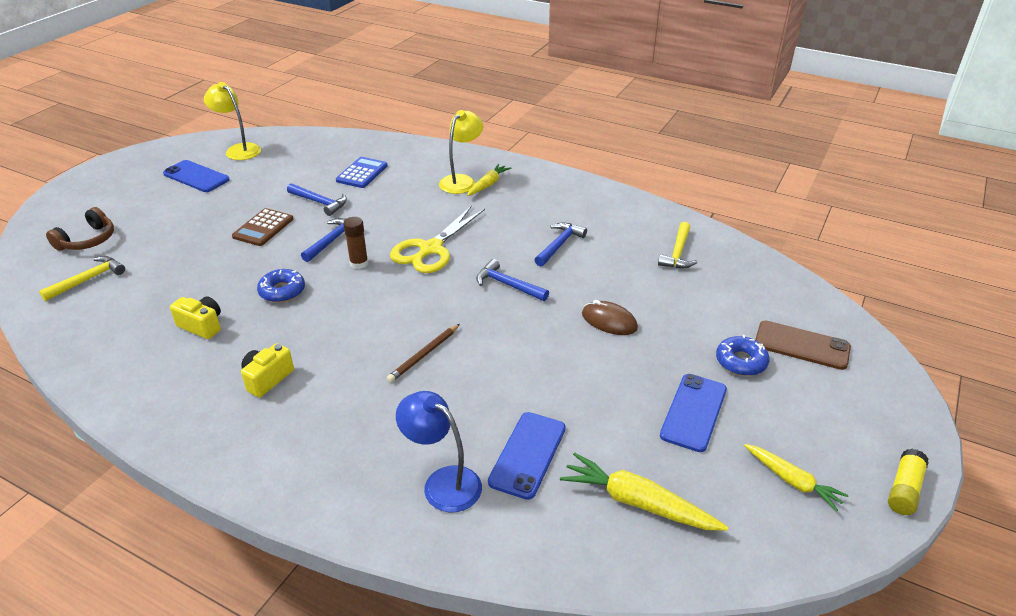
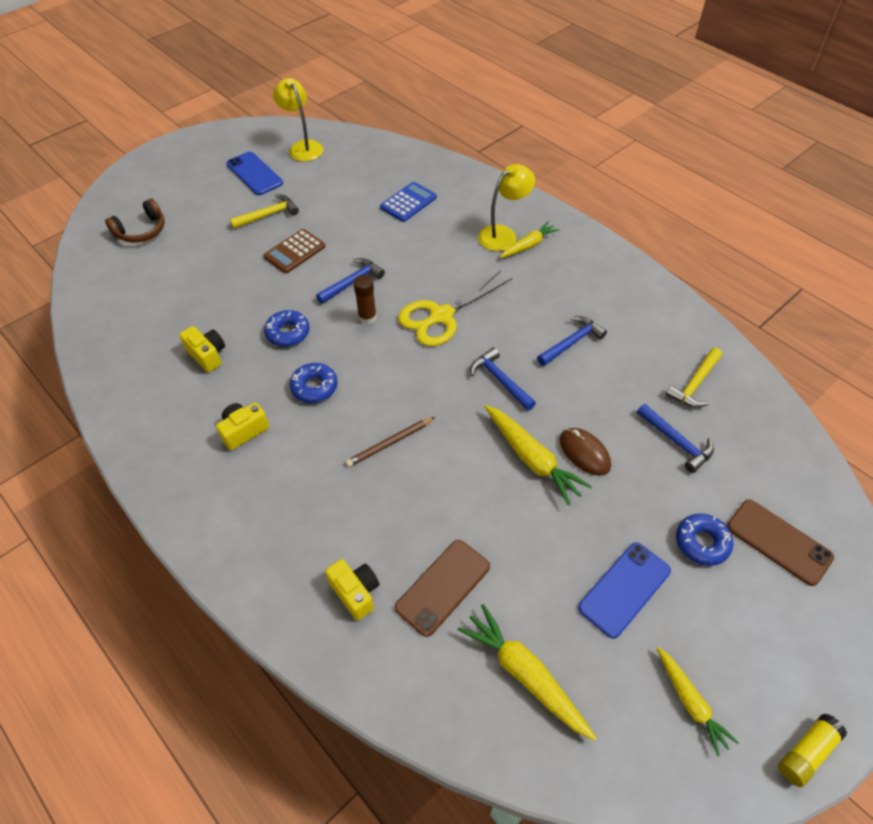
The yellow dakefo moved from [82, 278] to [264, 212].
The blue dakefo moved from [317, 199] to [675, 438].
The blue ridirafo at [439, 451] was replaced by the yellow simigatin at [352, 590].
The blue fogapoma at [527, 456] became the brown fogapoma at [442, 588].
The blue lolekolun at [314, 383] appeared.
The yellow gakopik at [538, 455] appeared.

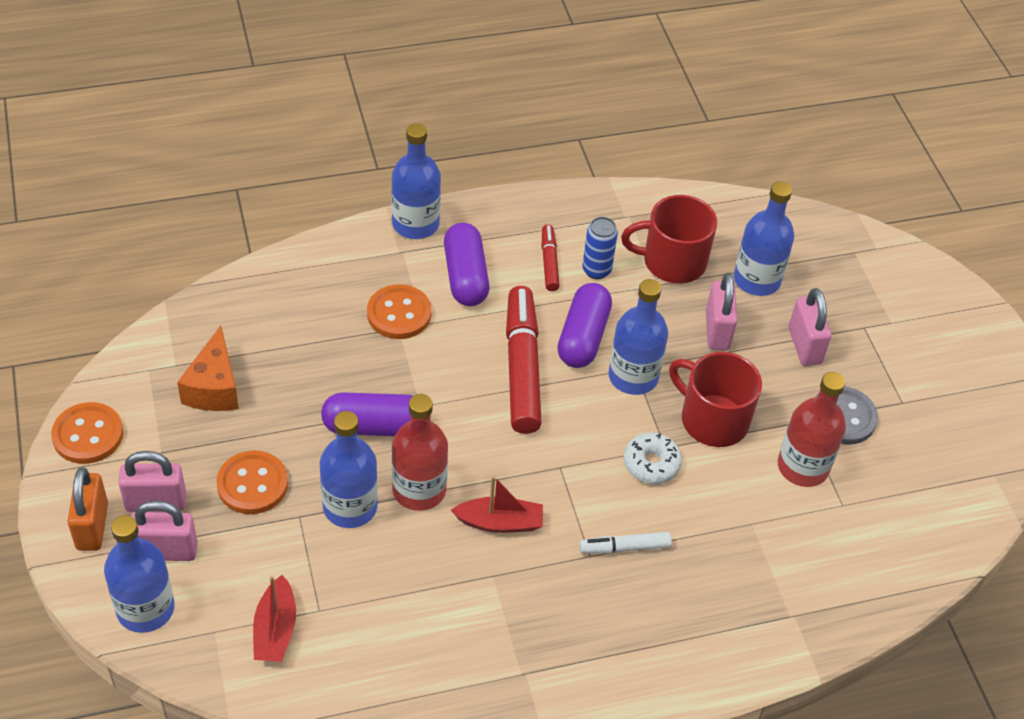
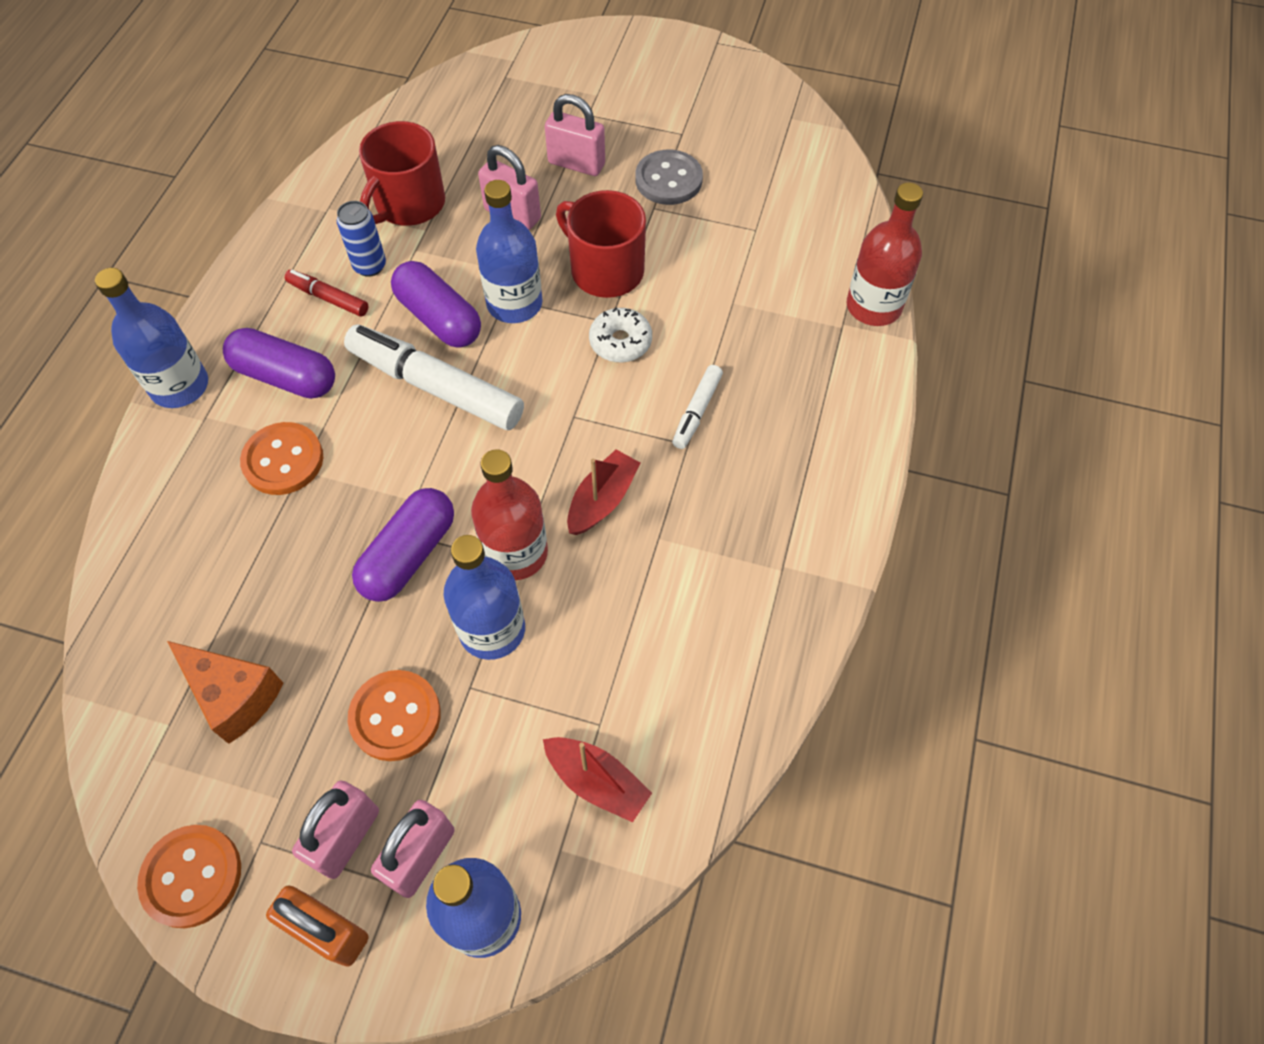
The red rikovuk at [524, 360] became the white rikovuk at [434, 377].
The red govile at [715, 399] turned 60 degrees clockwise.
The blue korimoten at [764, 238] disappeared.
The red korimoten moved from [812, 429] to [885, 254].

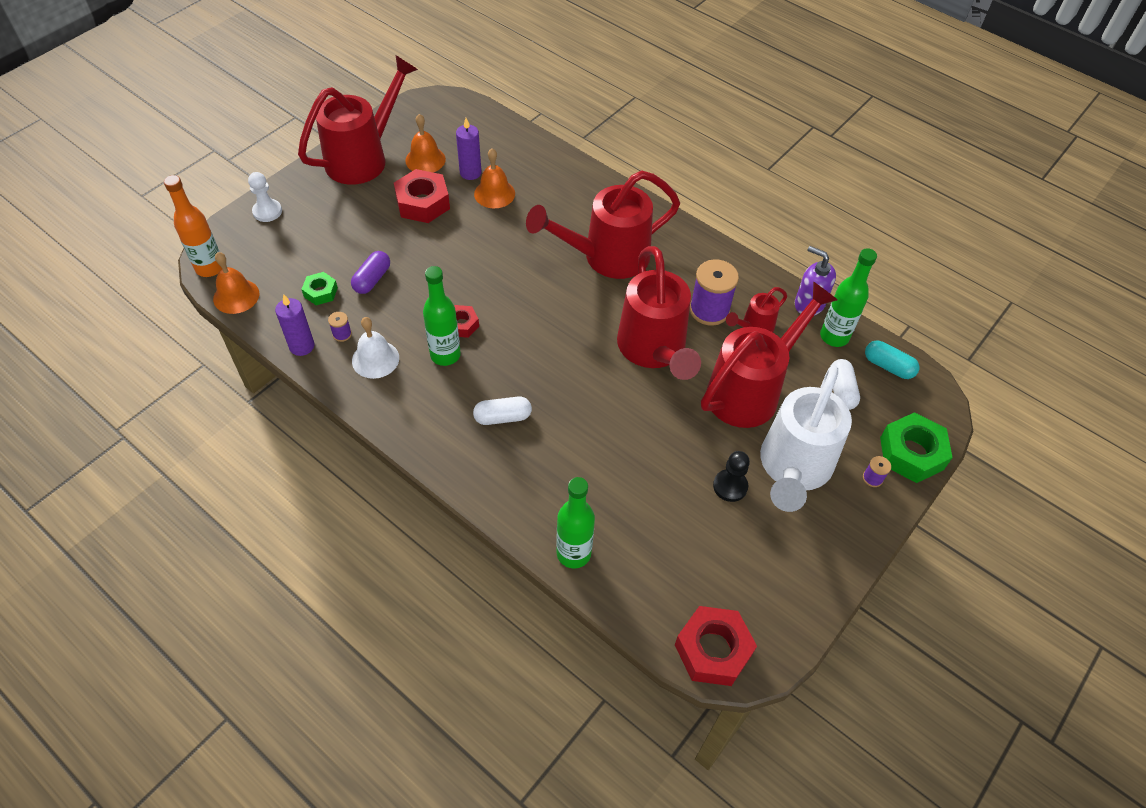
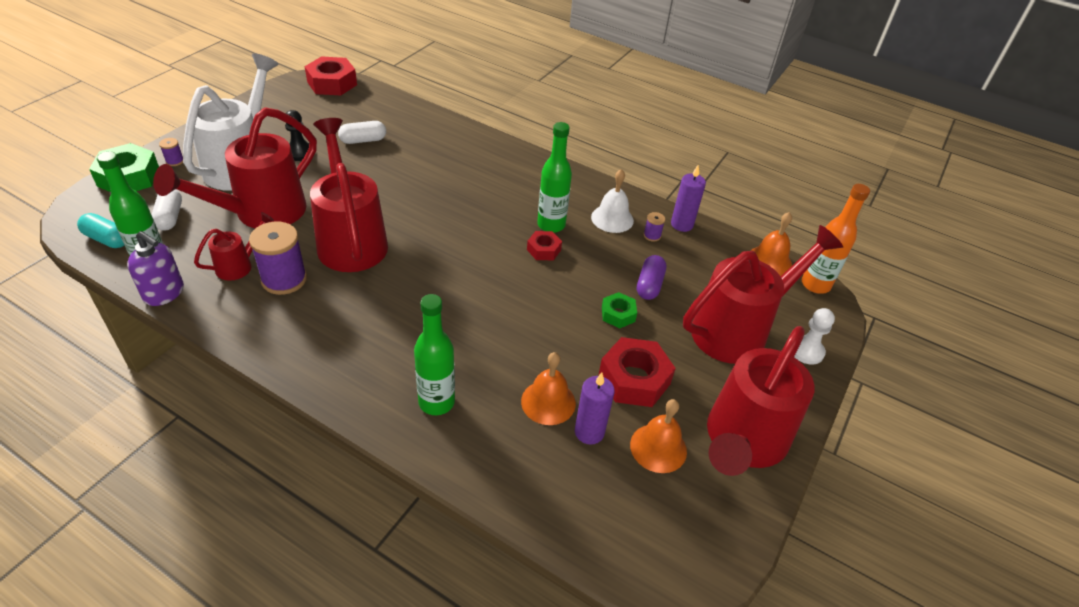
The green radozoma moved from [319, 288] to [619, 310].
The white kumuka moved from [502, 411] to [362, 132].
The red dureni moved from [603, 225] to [763, 294].
The green korimoten moved from [575, 522] to [434, 354].

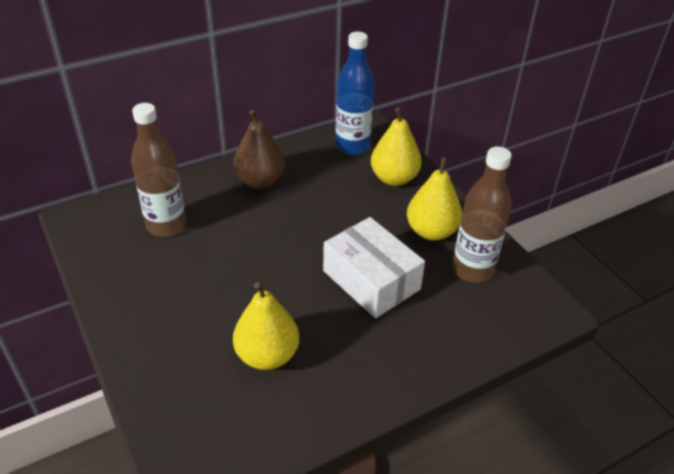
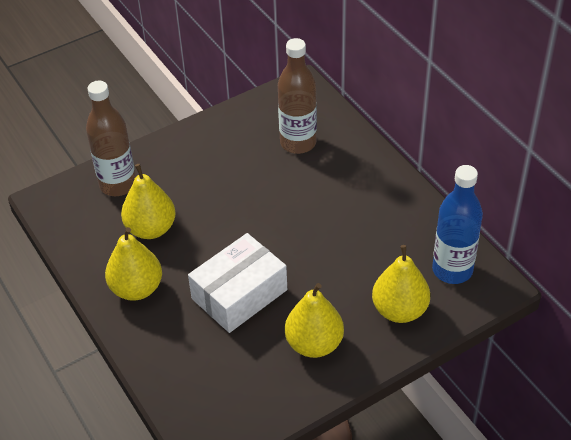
The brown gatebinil at [259, 149] disappeared.
The brown korimoten moved from [482, 214] to [111, 138].
The yellow gatebinil at [133, 264] appeared.

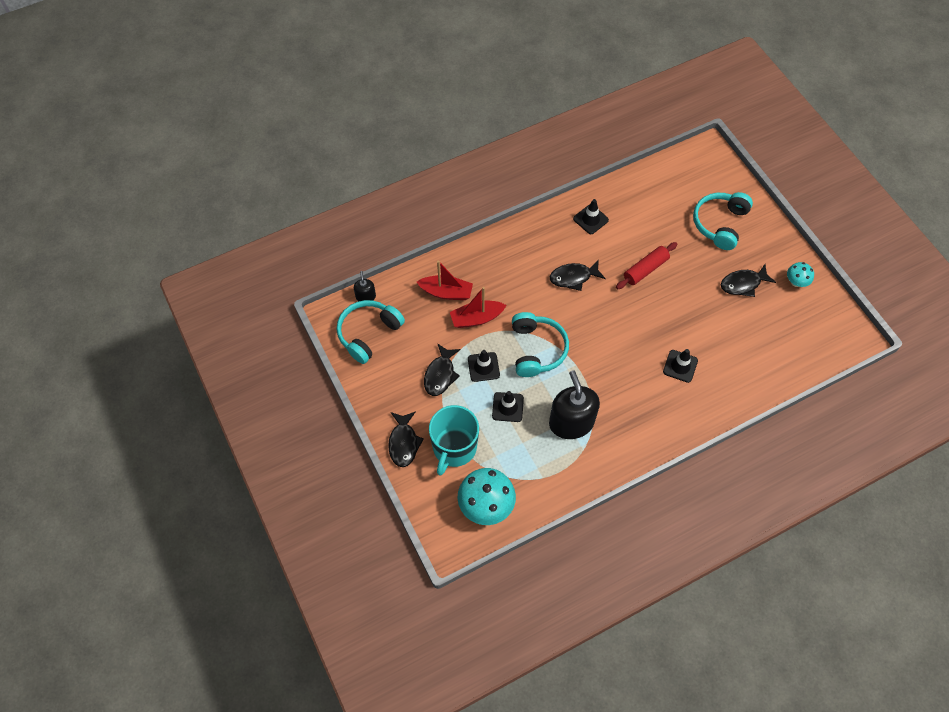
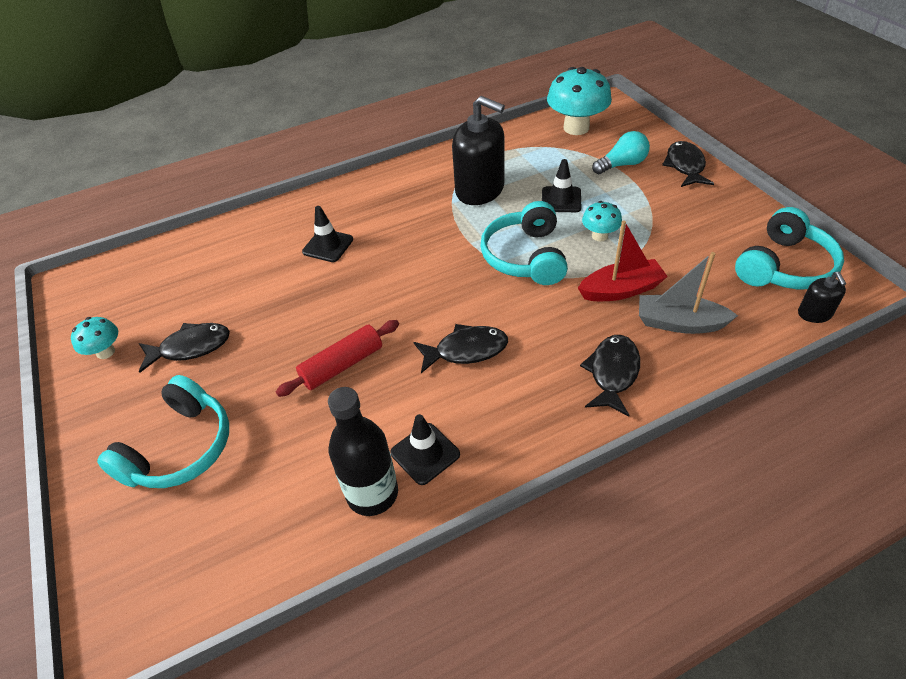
The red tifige at [445, 280] became the grey tifige at [688, 293].
The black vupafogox moved from [442, 369] to [610, 375].
The turquoise govile at [454, 440] was replaced by the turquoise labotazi at [621, 152].
The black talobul at [484, 366] was replaced by the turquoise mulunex at [602, 221].
The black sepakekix at [574, 404] turned 45 degrees counterclockwise.
The black korimoten at [363, 451] appeared.

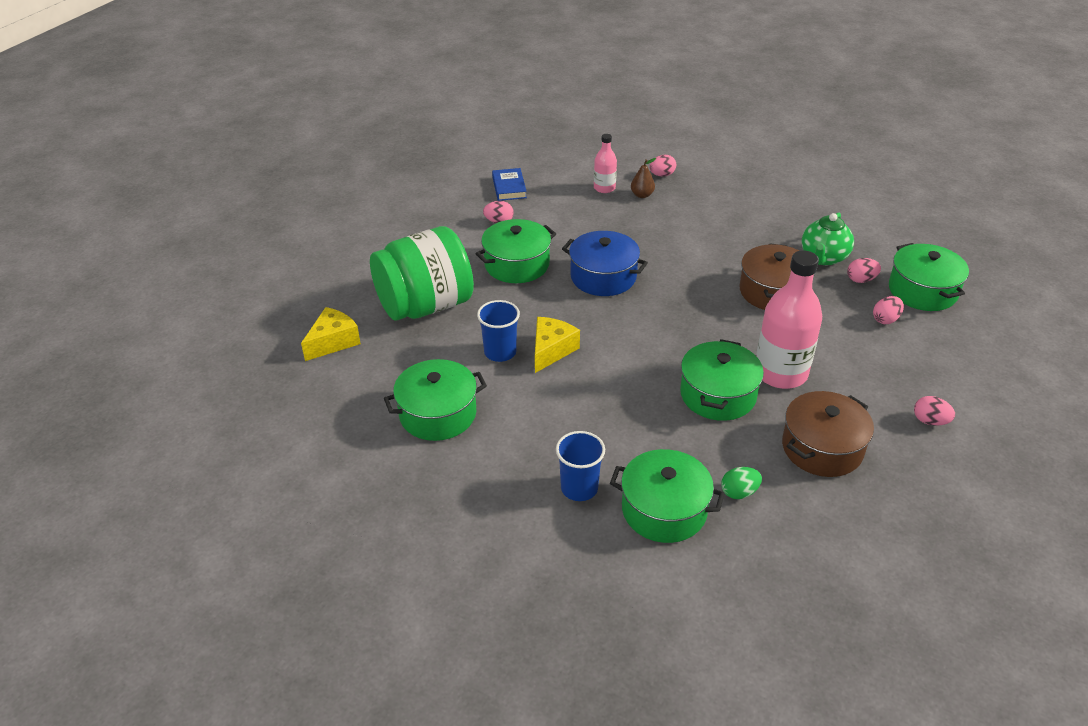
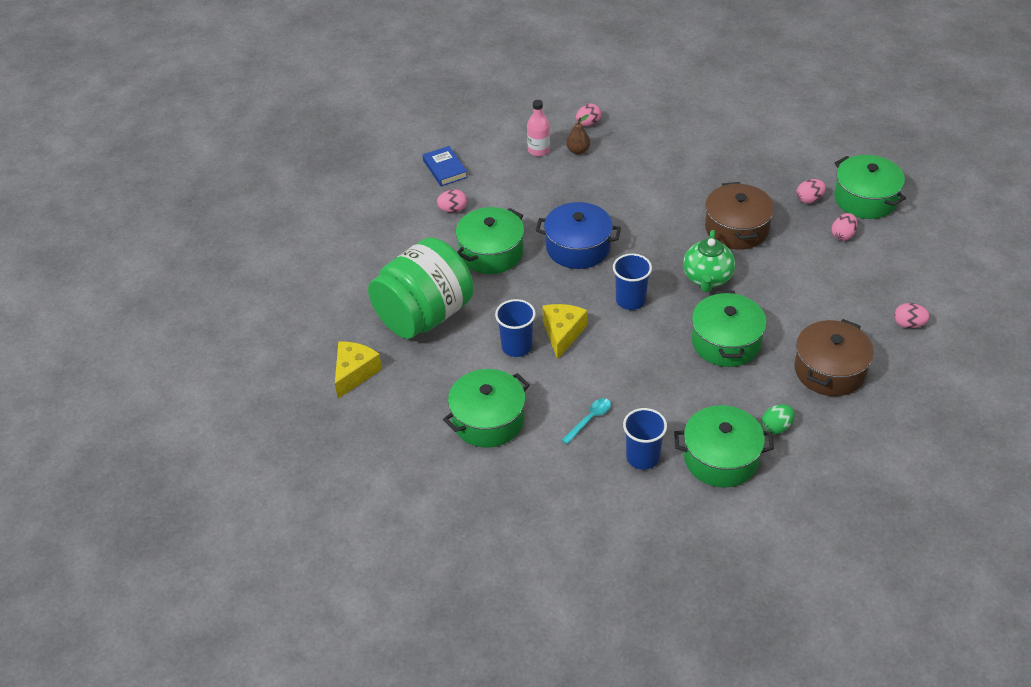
The pink korimoten at [789, 319] disappeared.
The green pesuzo moved from [828, 238] to [709, 261].
The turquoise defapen at [586, 421] appeared.
The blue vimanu at [632, 281] appeared.

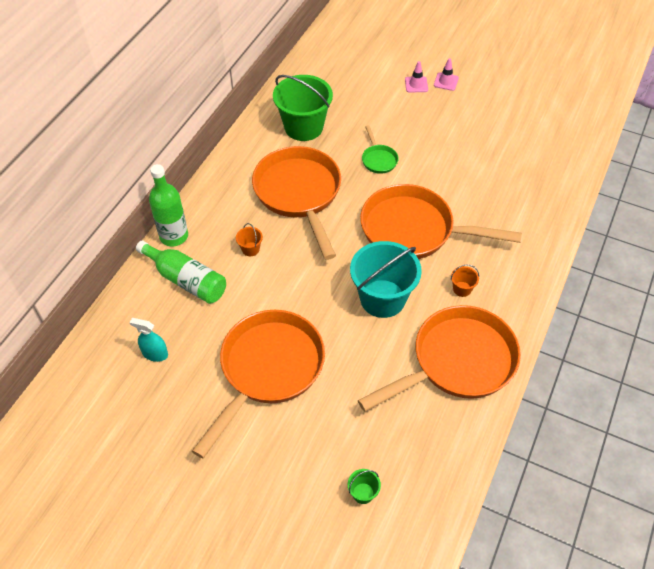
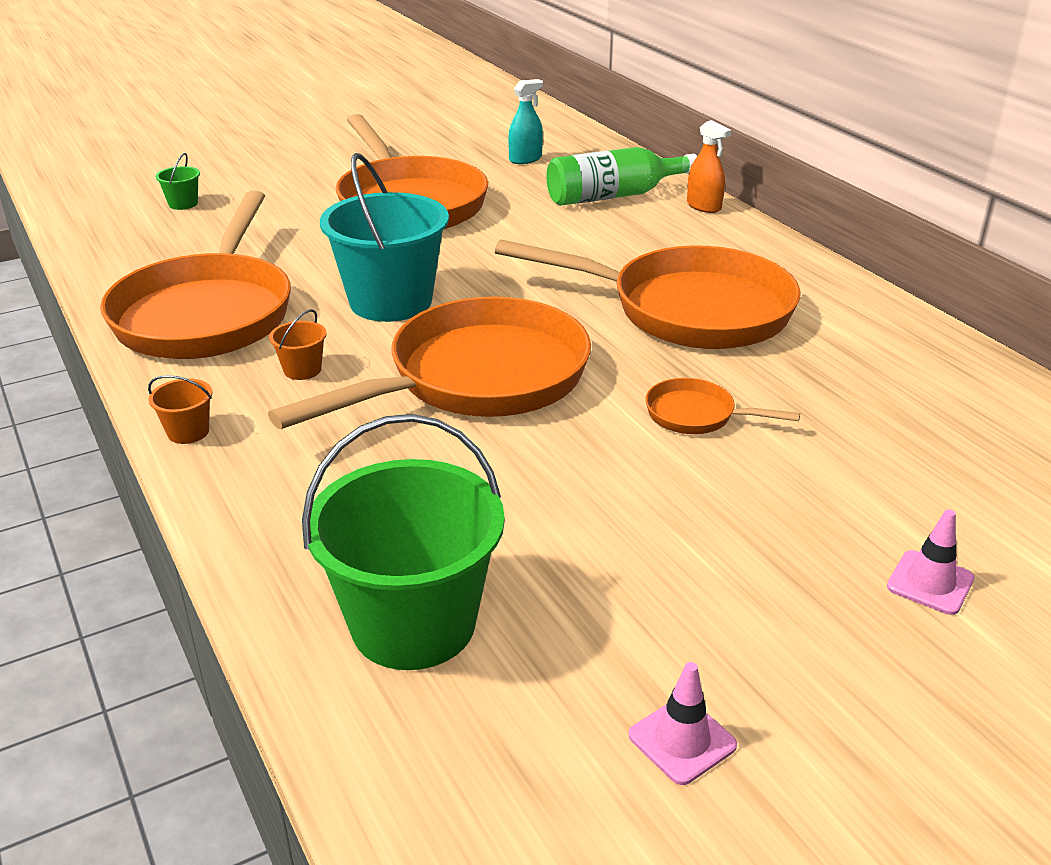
The green korimoten at [168, 205] was replaced by the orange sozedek at [709, 166].
The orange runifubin moved from [249, 239] to [180, 409].
The green runifubin moved from [303, 108] to [403, 542].
The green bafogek at [380, 149] became the orange bafogek at [722, 406].
The pink talobul moved from [446, 74] to [682, 723].

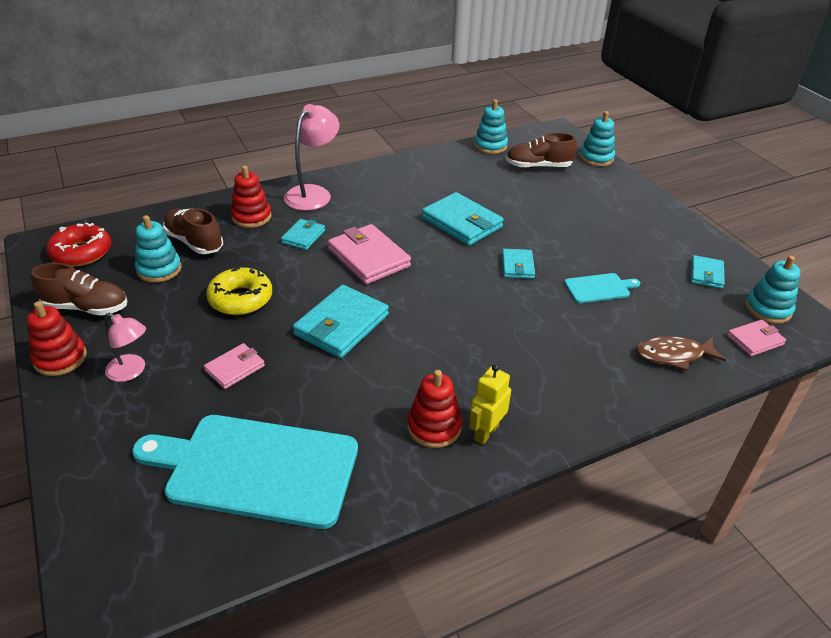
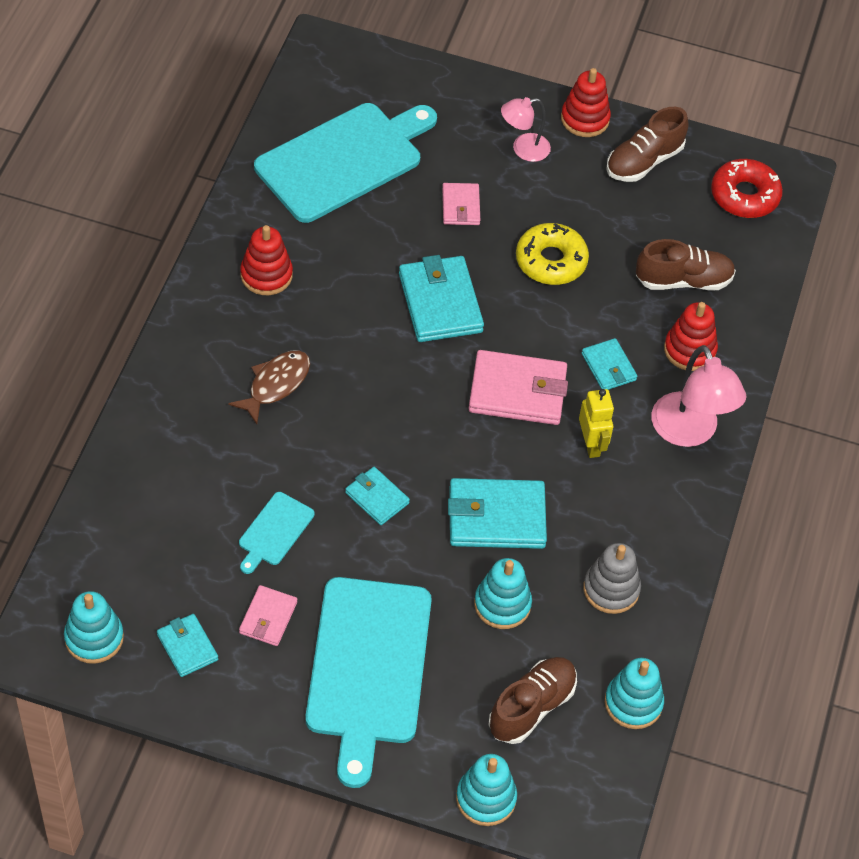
The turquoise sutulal moved from [158, 249] to [503, 593].
The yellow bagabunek moved from [490, 404] to [596, 423].
The brown vupafogox moved from [681, 353] to [269, 387].
The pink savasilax moved from [756, 338] to [268, 615].
The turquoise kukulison at [368, 682] appeared.
The grey sutulal at [612, 578] appeared.

